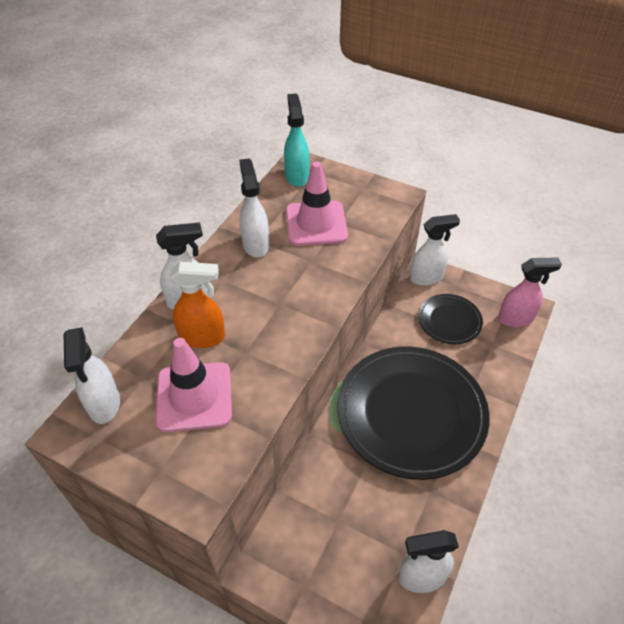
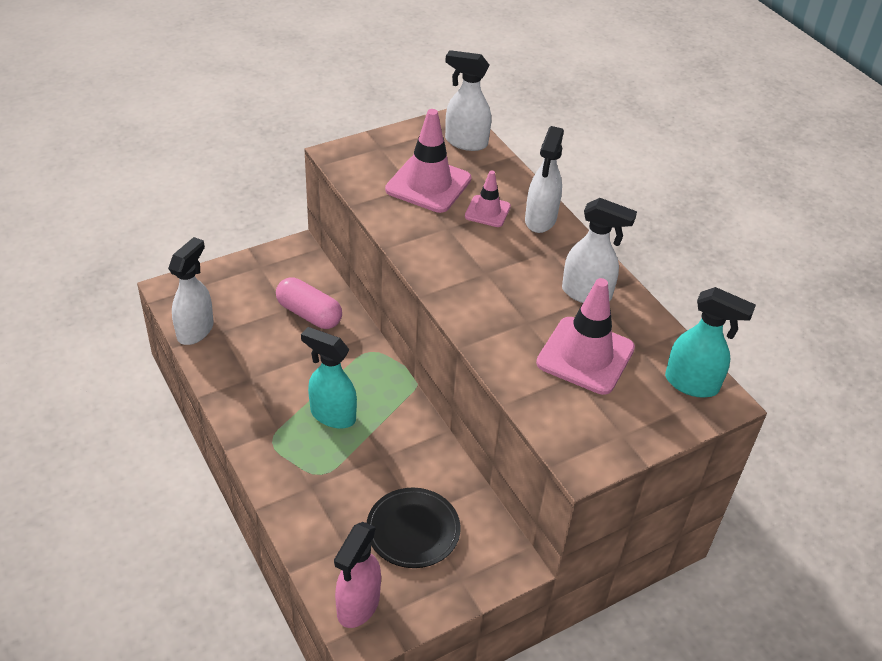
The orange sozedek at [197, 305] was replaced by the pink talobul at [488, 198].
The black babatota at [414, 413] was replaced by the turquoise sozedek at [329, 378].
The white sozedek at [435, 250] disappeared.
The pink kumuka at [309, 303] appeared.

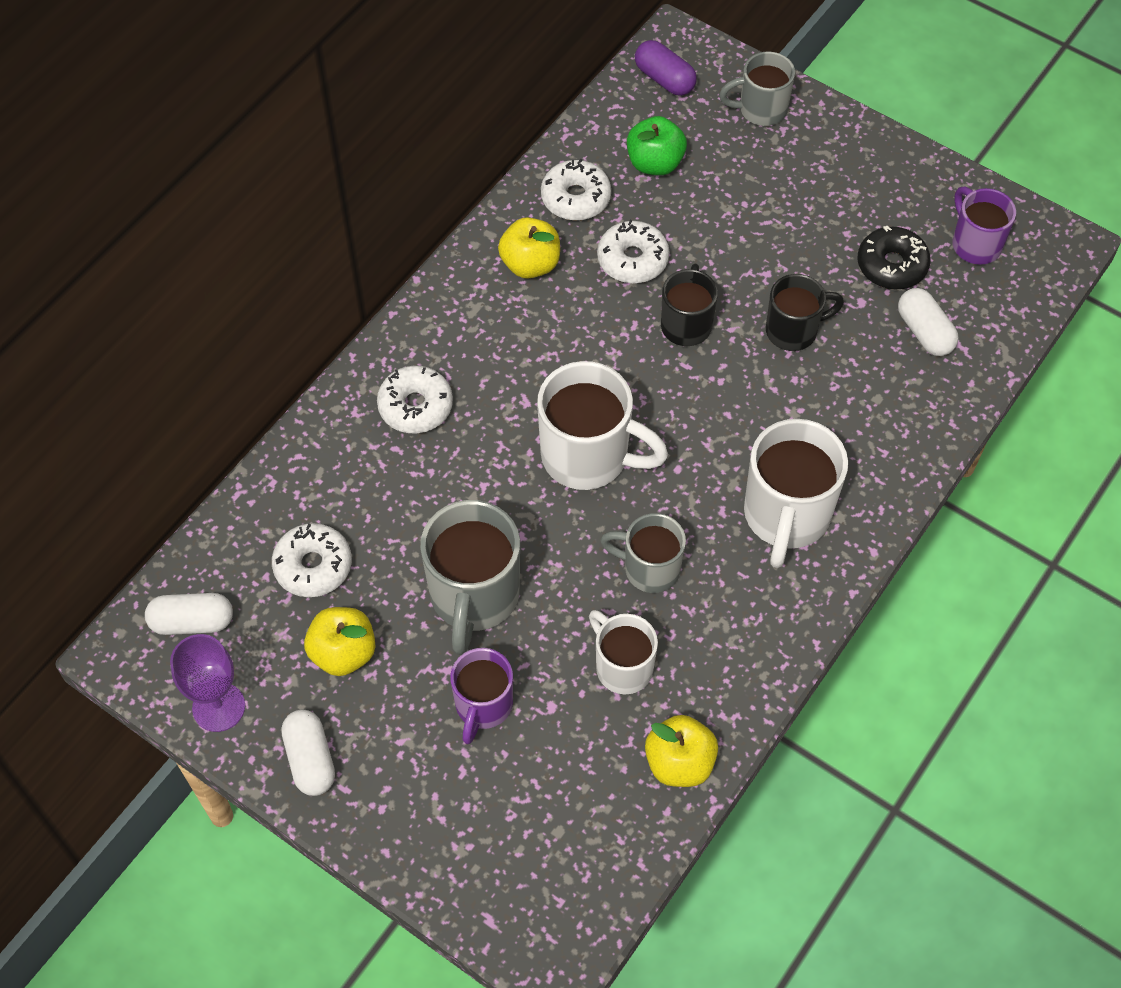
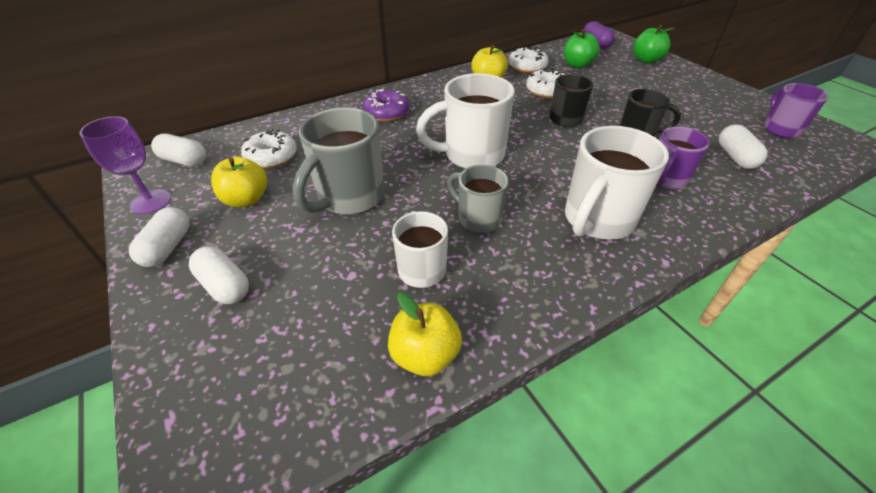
The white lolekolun at [415, 400] became the purple lolekolun at [386, 105].
The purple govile moved from [481, 696] to [683, 158].
The white govile at [602, 425] turned 120 degrees clockwise.
The grey govile at [757, 89] was replaced by the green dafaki at [654, 44].
The black lolekolun at [894, 257] disappeared.
The white kumuka at [219, 275] appeared.

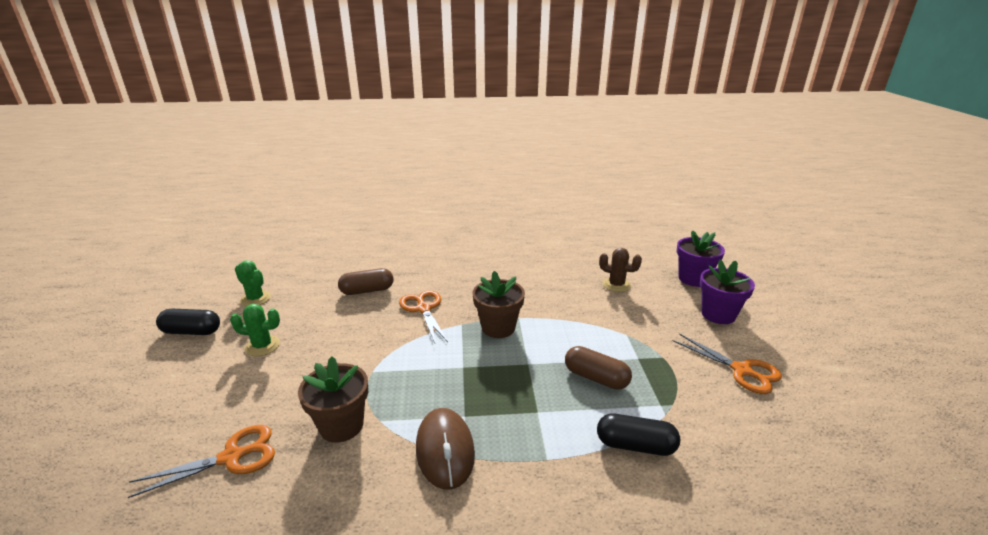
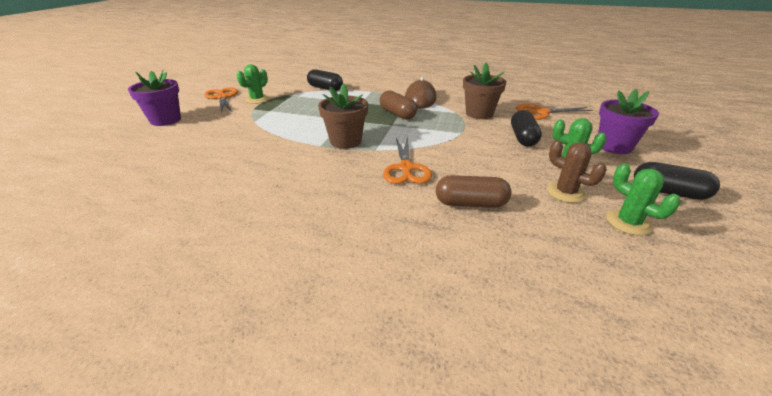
The brown kumuka moved from [598, 368] to [398, 105].
The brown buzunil moved from [620, 270] to [577, 171].
The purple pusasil moved from [701, 258] to [628, 121].
The green buzunil at [253, 84] appeared.
The black kumuka at [526, 128] appeared.

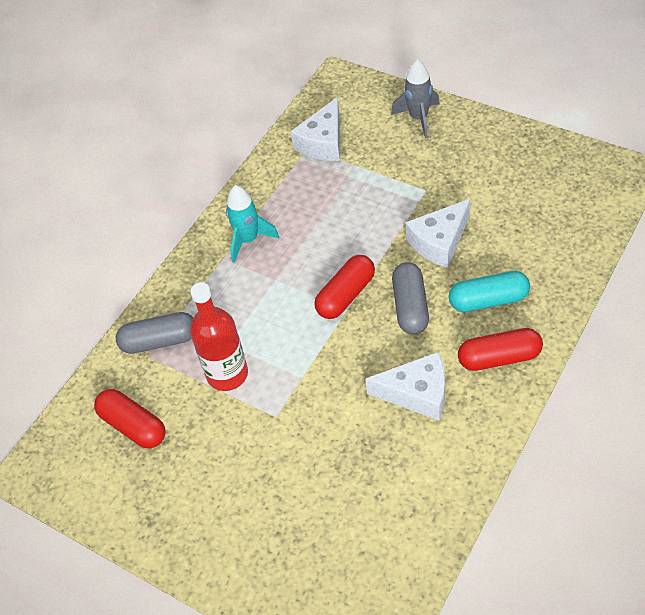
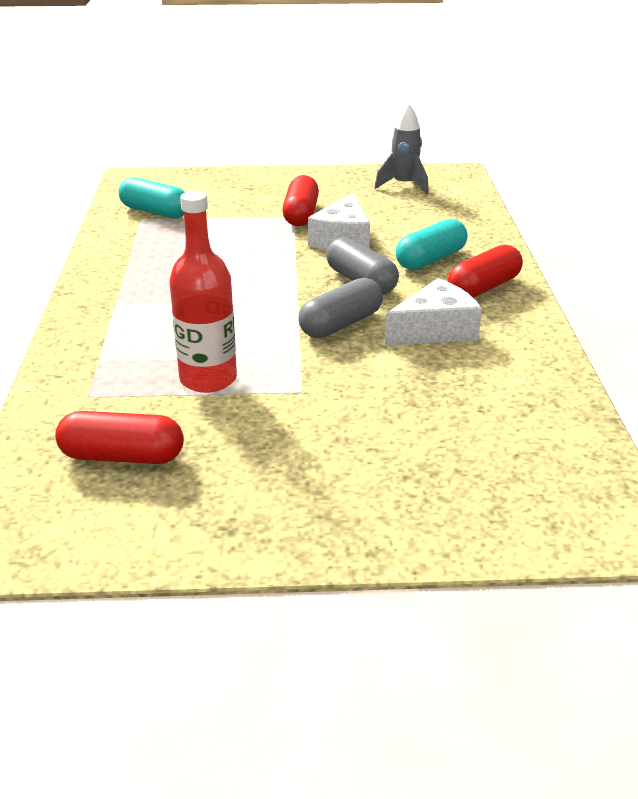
The grey kumuka moved from [154, 333] to [340, 308].
The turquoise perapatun at [252, 224] disappeared.
The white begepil at [315, 129] was replaced by the turquoise kumuka at [152, 198].
The red kumuka moved from [344, 287] to [300, 200].
The grey perapatun moved from [415, 98] to [401, 148].

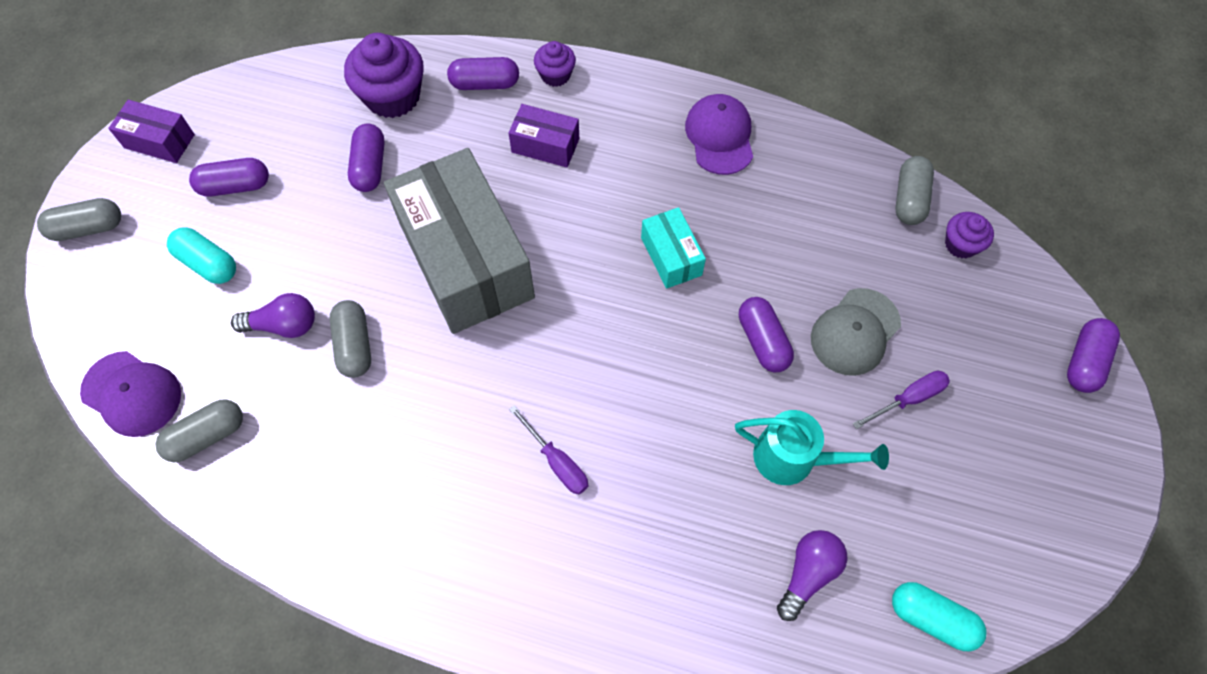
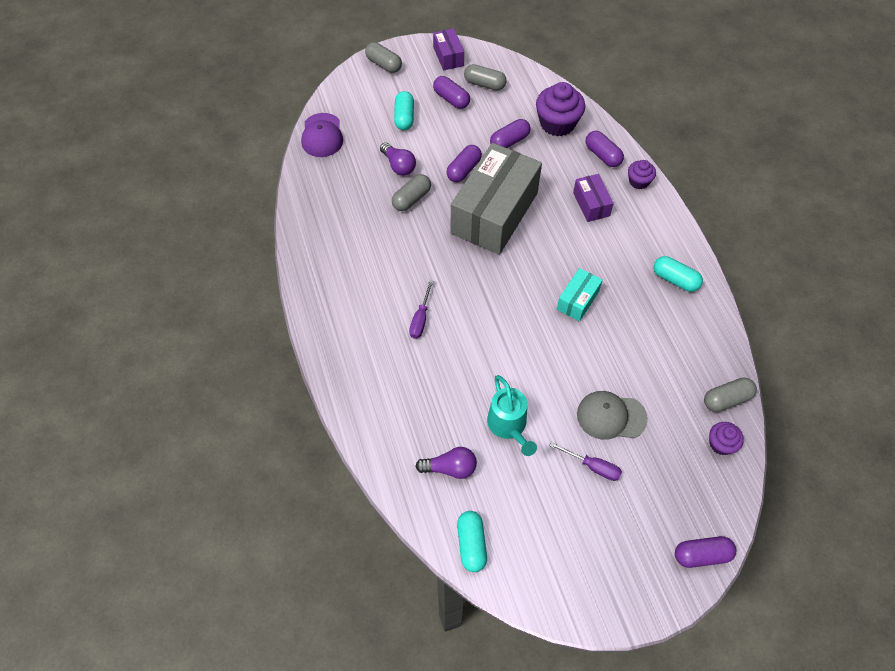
The grey kumuka moved from [199, 430] to [485, 77].
The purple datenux at [719, 134] was replaced by the turquoise kumuka at [678, 274].
The purple kumuka moved from [766, 334] to [464, 163].

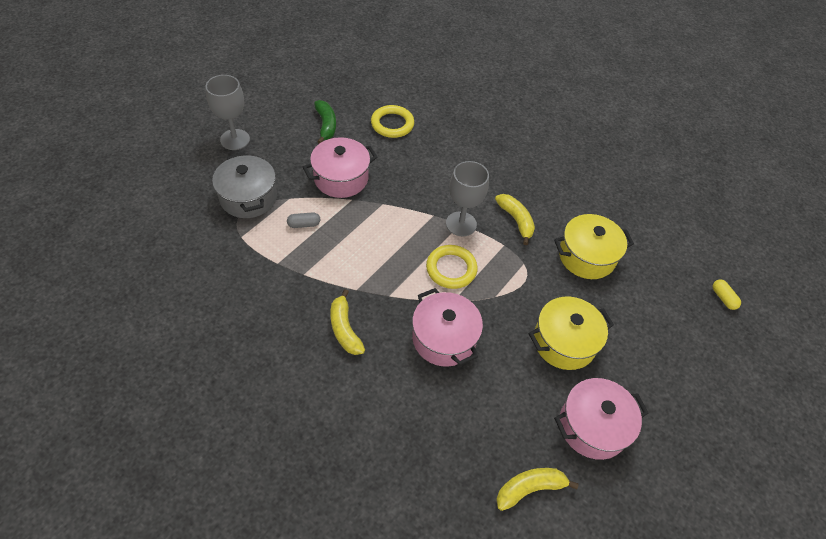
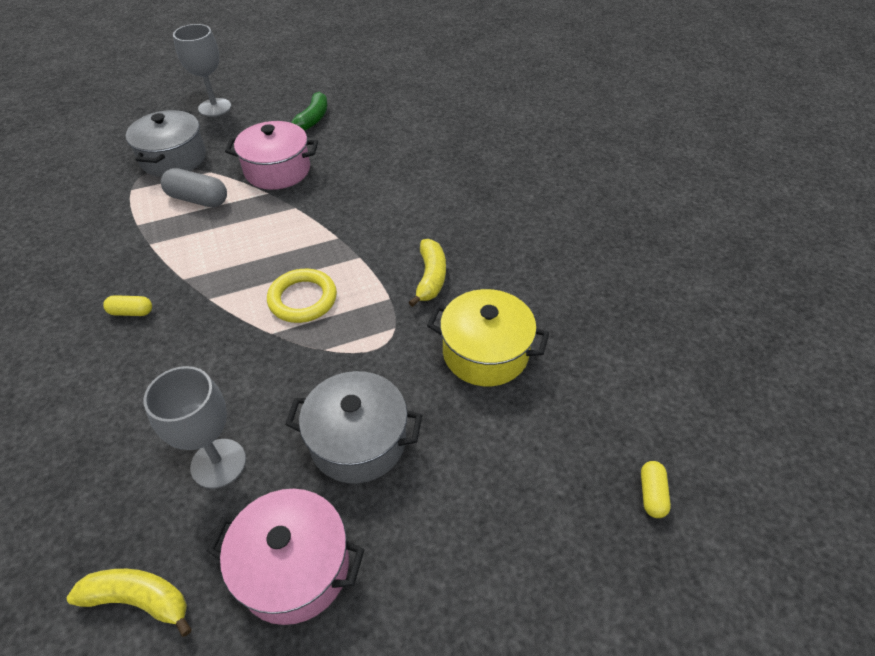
The grey kumuka at [303, 220] changed to 1.76 times the size.
The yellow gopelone at [347, 322] was replaced by the yellow kumuka at [127, 305].
The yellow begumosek at [392, 121] disappeared.
The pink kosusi at [447, 327] disappeared.
The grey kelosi moved from [467, 199] to [194, 427].
The yellow kosusi at [571, 333] became the grey kosusi at [353, 427].

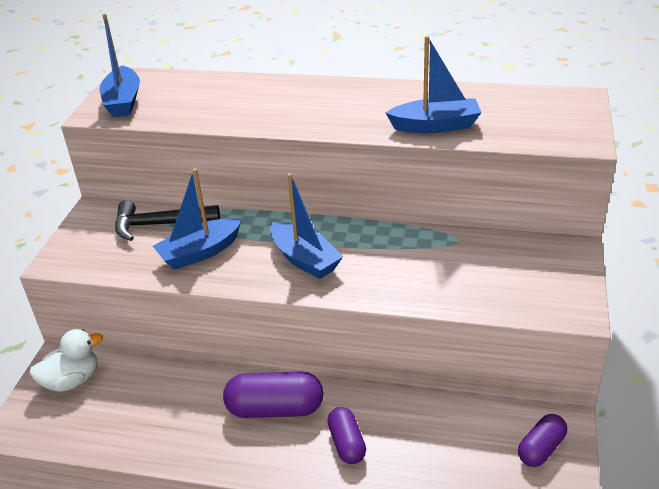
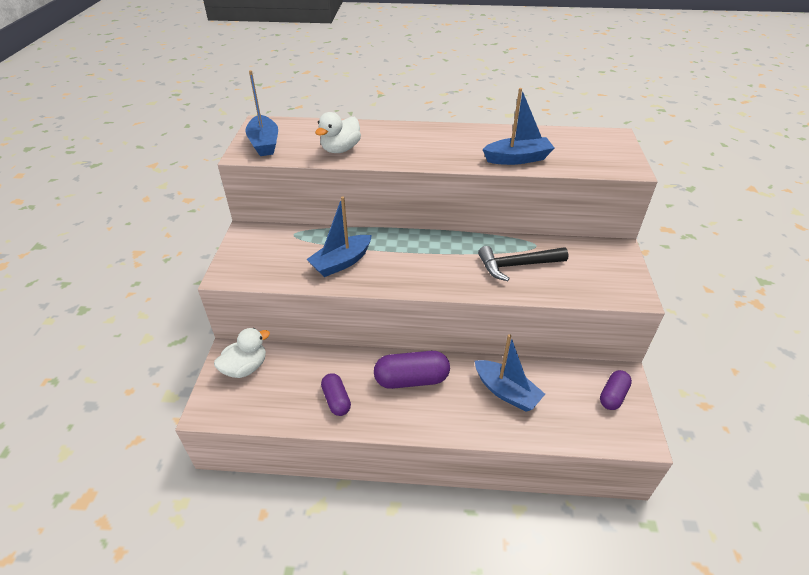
The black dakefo moved from [167, 220] to [523, 263].
The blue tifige moved from [306, 226] to [510, 373].
The purple kumuka moved from [347, 435] to [336, 394].
The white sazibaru at [338, 132] appeared.

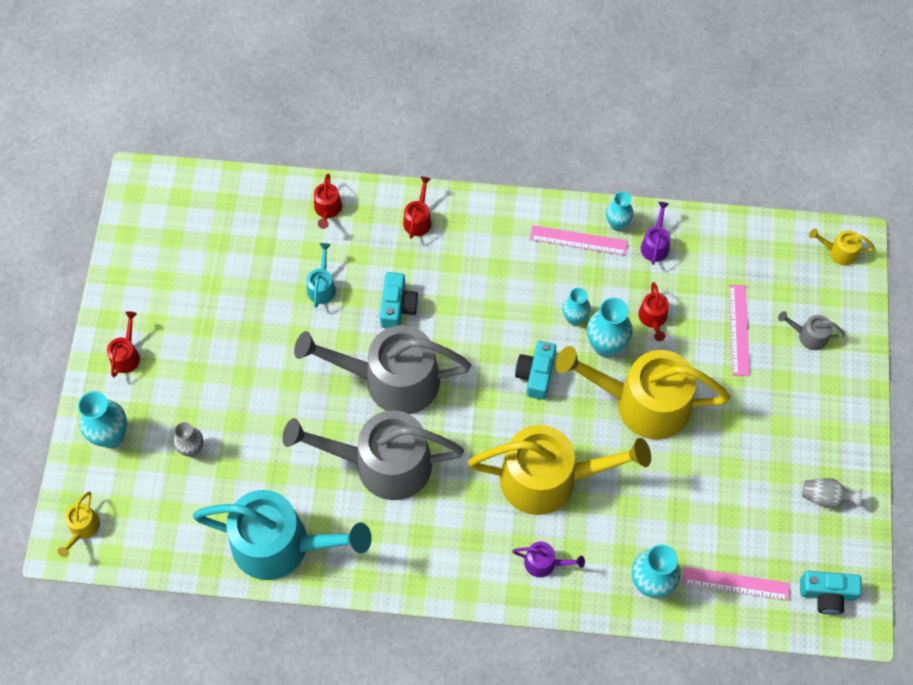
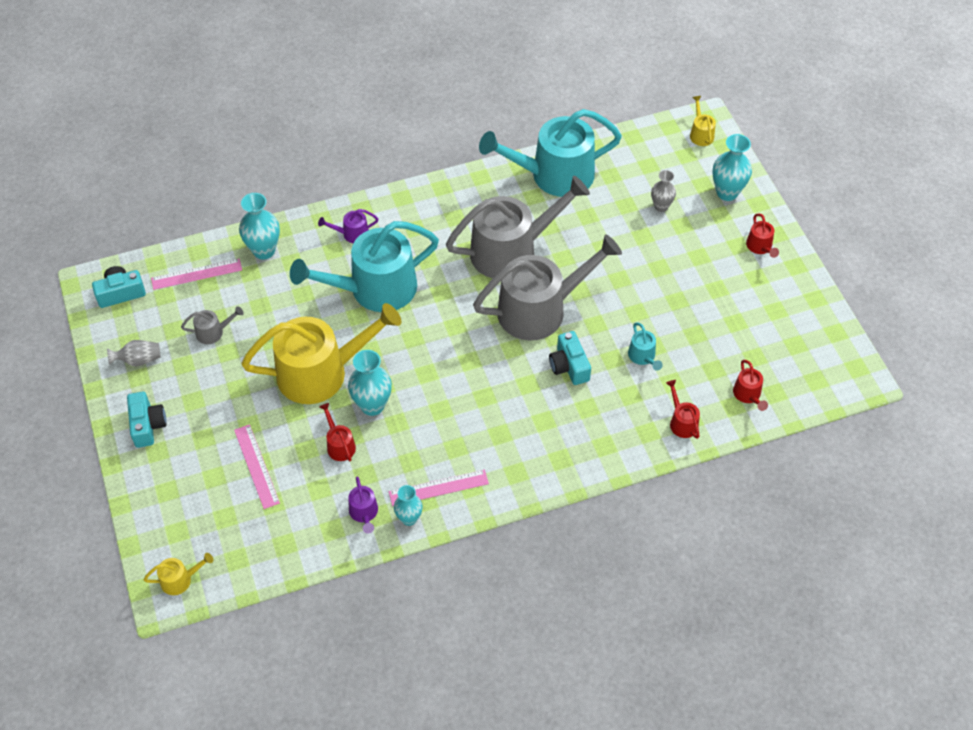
The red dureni moved from [417, 208] to [750, 385].
The yellow dureni at [559, 470] became the turquoise dureni at [364, 266].
The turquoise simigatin moved from [535, 370] to [147, 420].
The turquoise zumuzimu at [576, 306] disappeared.
The grey dureni moved from [811, 330] to [212, 325].

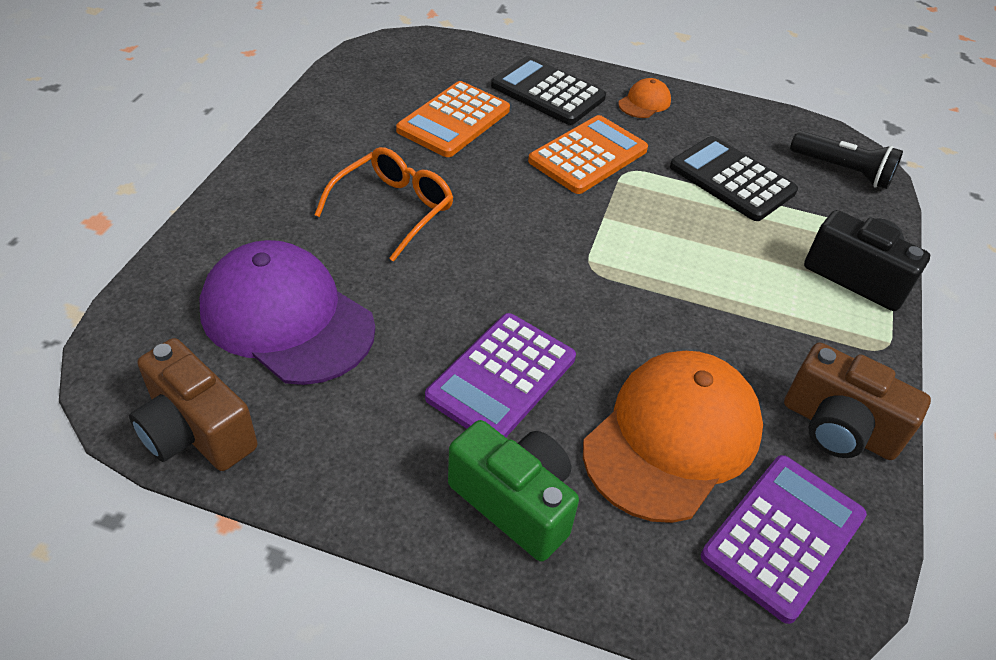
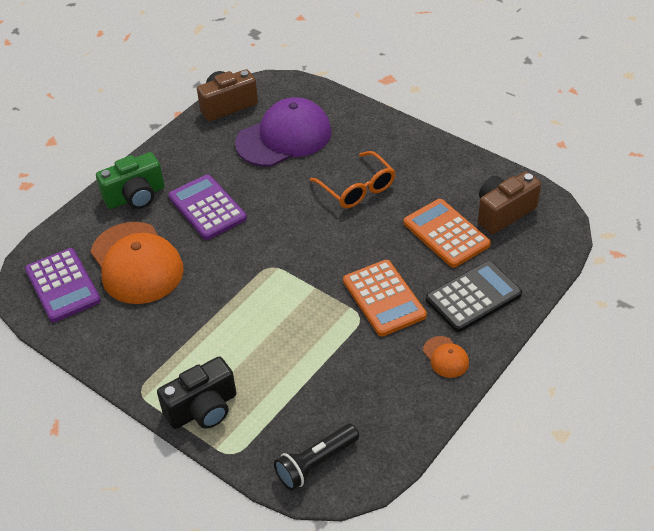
The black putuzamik at [734, 178] disappeared.
The brown simigatin moved from [857, 401] to [509, 202].

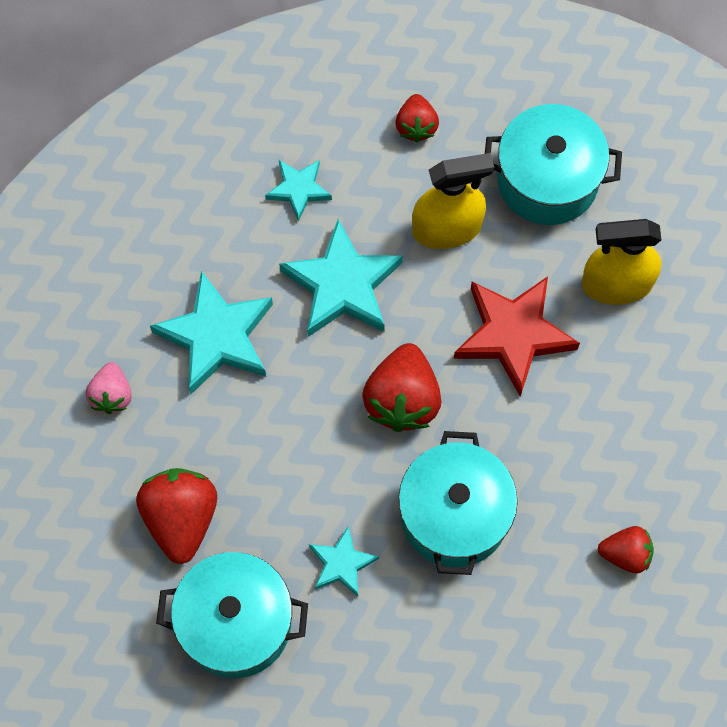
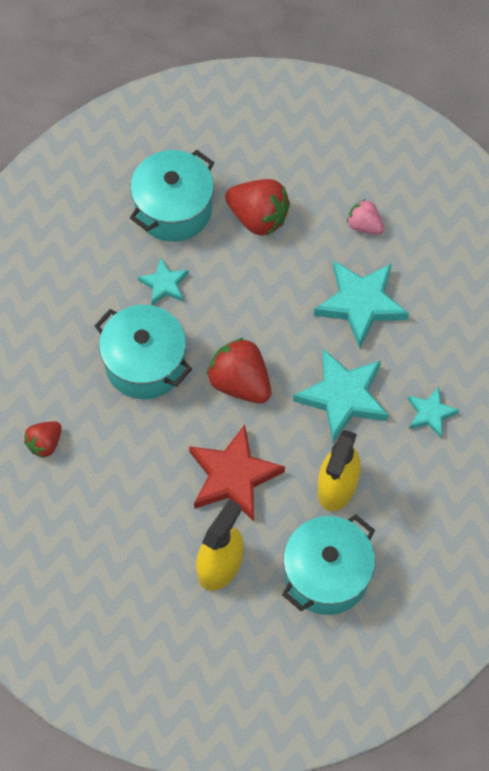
The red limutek at [417, 118] disappeared.

